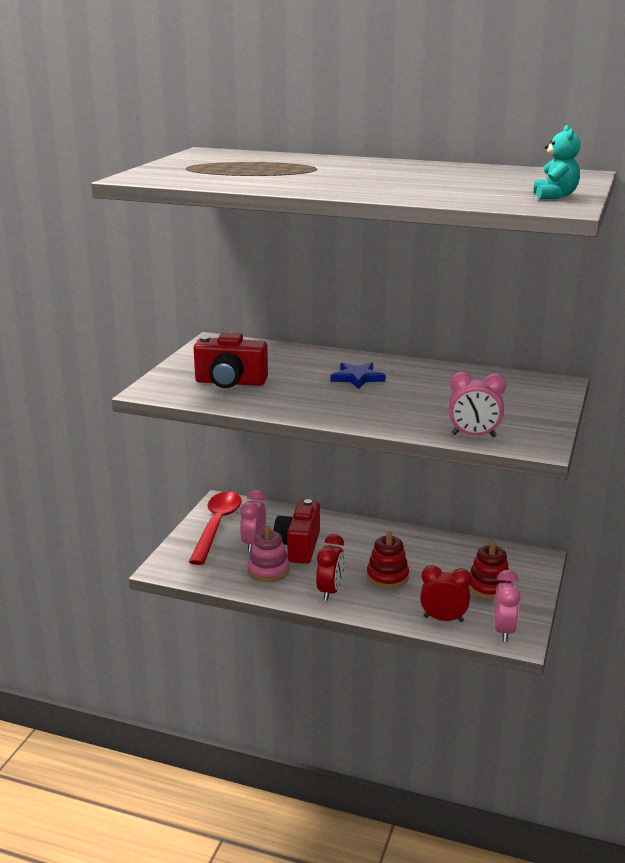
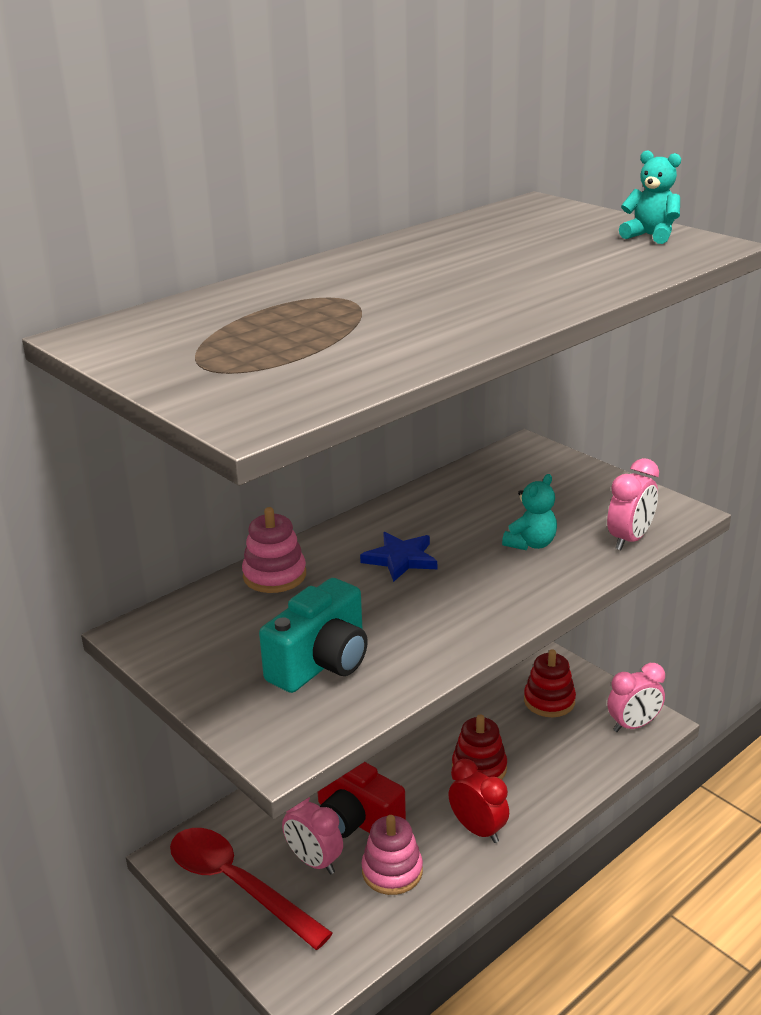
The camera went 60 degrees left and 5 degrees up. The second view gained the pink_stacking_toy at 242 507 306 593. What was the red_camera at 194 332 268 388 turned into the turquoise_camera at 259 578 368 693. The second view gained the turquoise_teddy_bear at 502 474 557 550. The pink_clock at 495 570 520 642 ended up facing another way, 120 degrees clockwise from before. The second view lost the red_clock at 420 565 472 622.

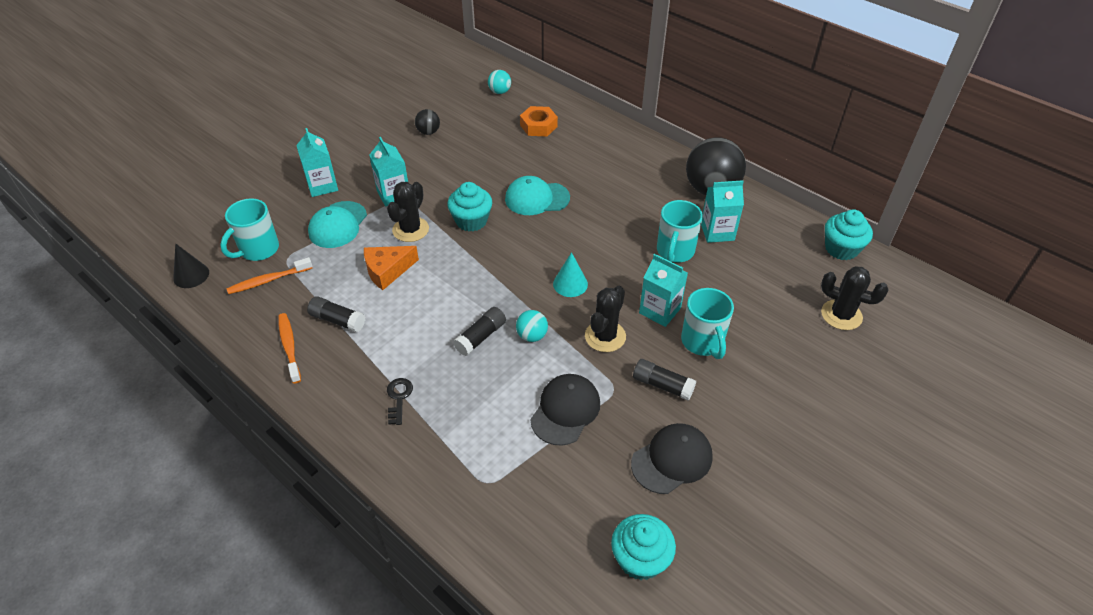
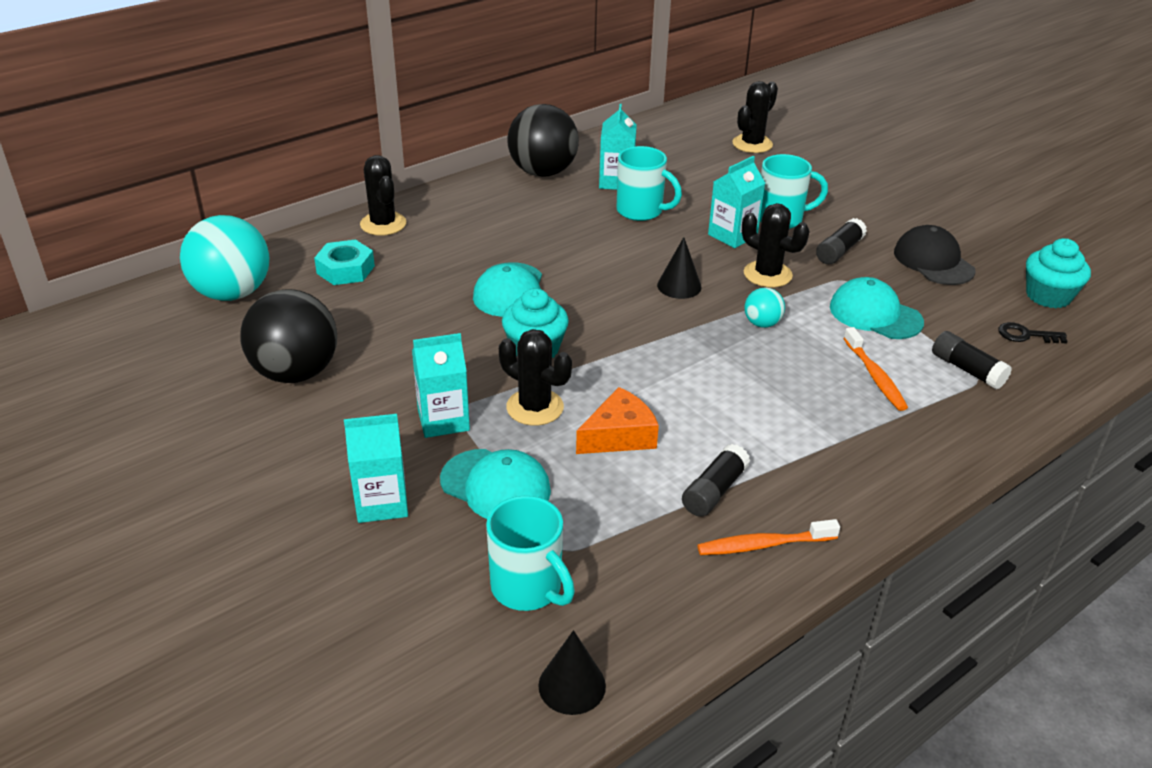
The camera went 80 degrees left and 10 degrees down. The size of the turquoise_ball at 488 70 511 94 changed by a factor of 2.15. The size of the black_ball at 415 109 440 135 changed by a factor of 2.15. What was the orange_nut at 520 106 558 137 turned into the turquoise_nut at 314 240 375 285. The second view gained the black_cactus at 360 155 406 236. The orange_cheese at 364 246 419 290 ended up facing another way, 105 degrees counterclockwise from before. What was the turquoise_cone at 553 252 588 297 turned into the black_cone at 657 237 702 299. What was the black_cap at 530 374 600 446 turned into the turquoise_cap at 830 277 924 339. The orange_toothbrush ended up elsewhere, having gone from 227 257 312 294 to 843 327 908 411. The black_glue_stick ended up elsewhere, having gone from 453 307 506 356 to 932 331 1012 390. The black_key ended up elsewhere, having gone from 387 378 413 425 to 998 322 1068 343. The second view lost the turquoise_cupcake at 825 209 873 260.

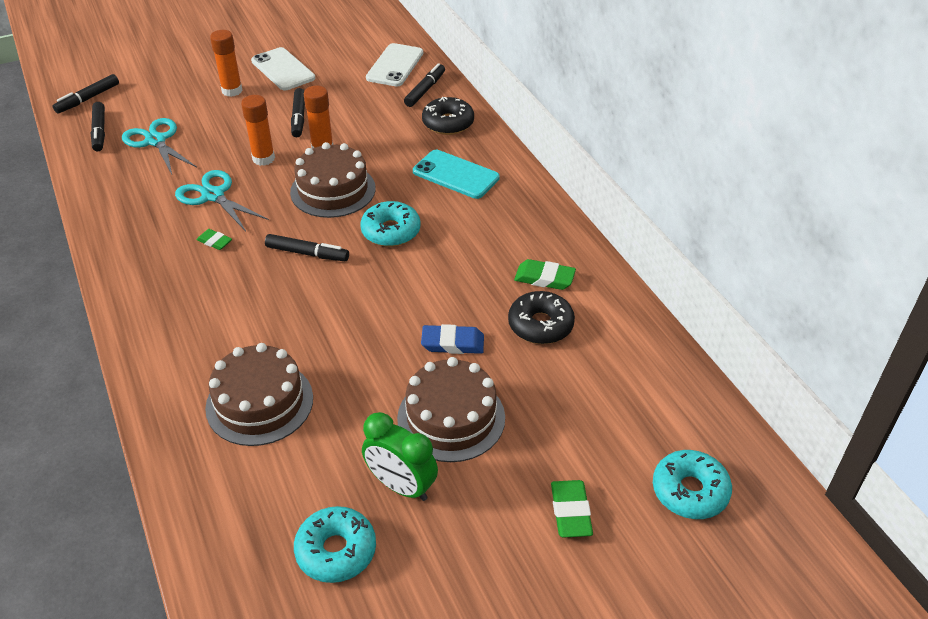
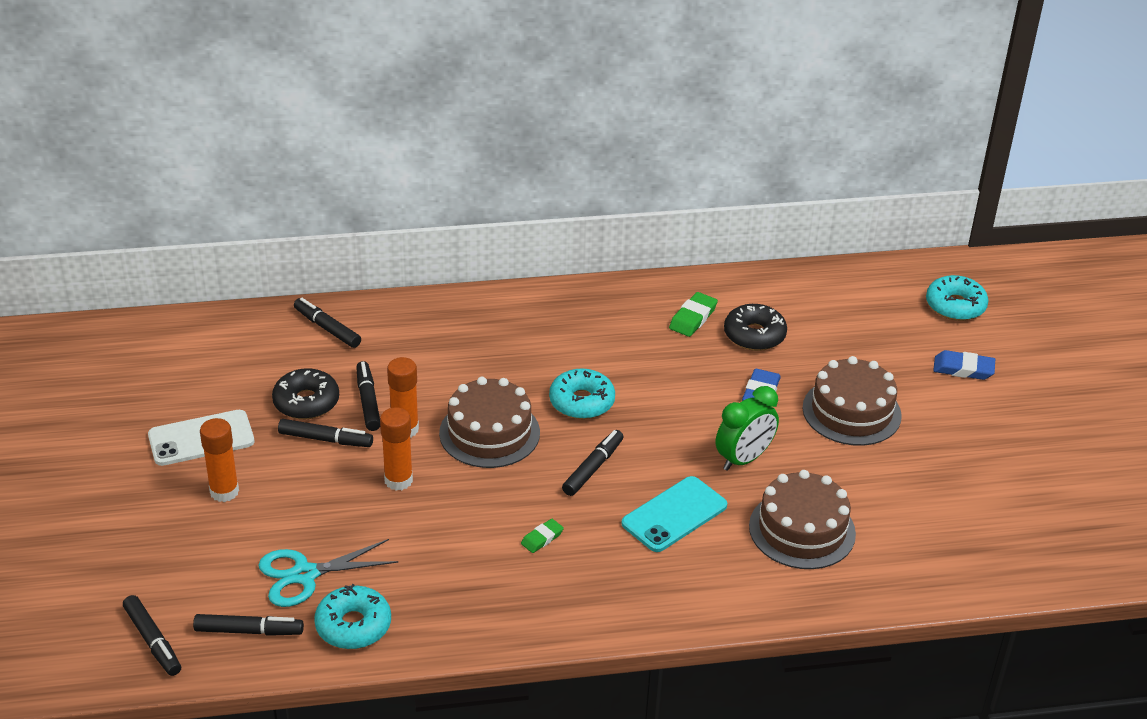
The camera went 75 degrees left and 5 degrees down. The black_donut ended up elsewhere, having gone from 422 97 474 135 to 272 368 339 419. The turquoise_donut ended up elsewhere, having gone from 294 506 376 583 to 314 584 391 649. The second view gained the black_marker at 356 361 380 431. The turquoise_phone ended up elsewhere, having gone from 413 150 500 199 to 622 476 727 552. The green_clock ended up elsewhere, having gone from 362 412 438 501 to 716 386 779 471. What was the green_eraser at 551 480 593 538 turned into the blue_eraser at 933 350 995 380. The second view lost the turquoise_scissors at 175 170 269 231. The second view lost the white_phone at 366 43 423 86.

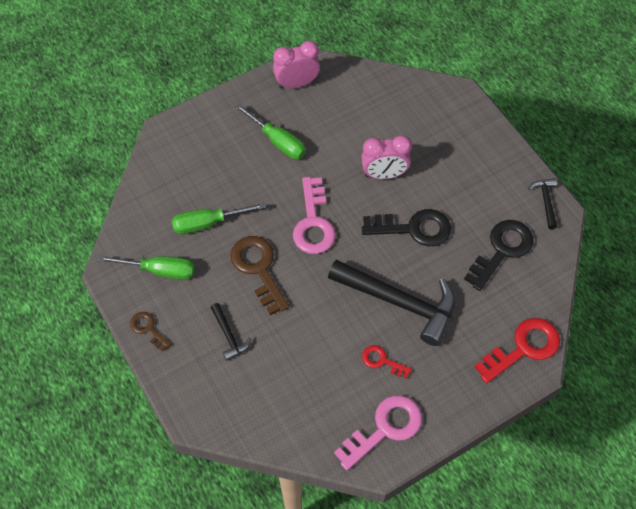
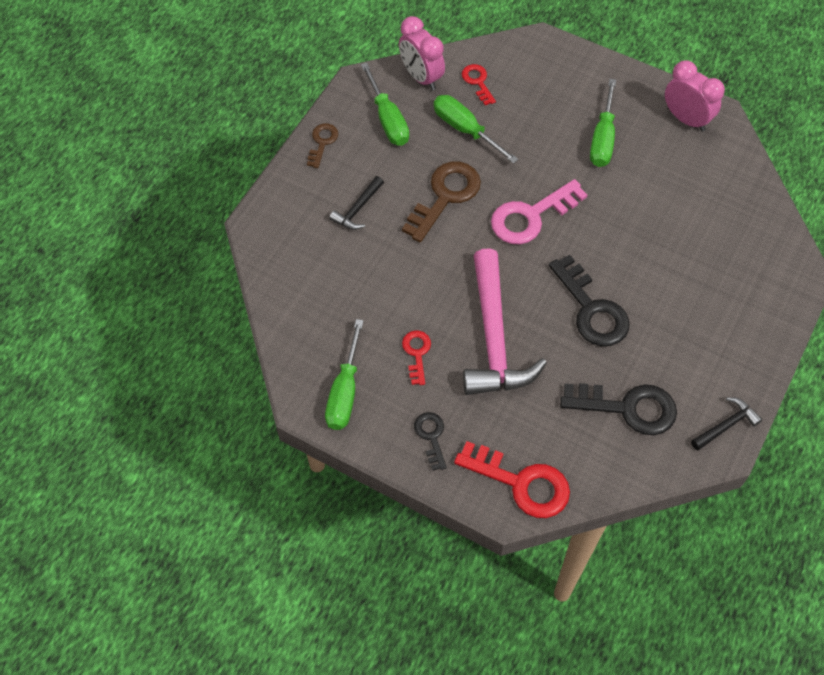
The camera went 60 degrees right and 0 degrees up. Where the pink_key stood at 334 395 422 470, the green_screwdriver came to stand at 325 319 364 430. The pink_clock ended up elsewhere, having gone from 361 135 412 179 to 399 16 445 91. The second view gained the black_key at 414 412 447 471. The second view gained the red_key at 462 64 496 105. What was the black_hammer at 328 260 455 346 turned into the pink_hammer at 463 248 547 395.

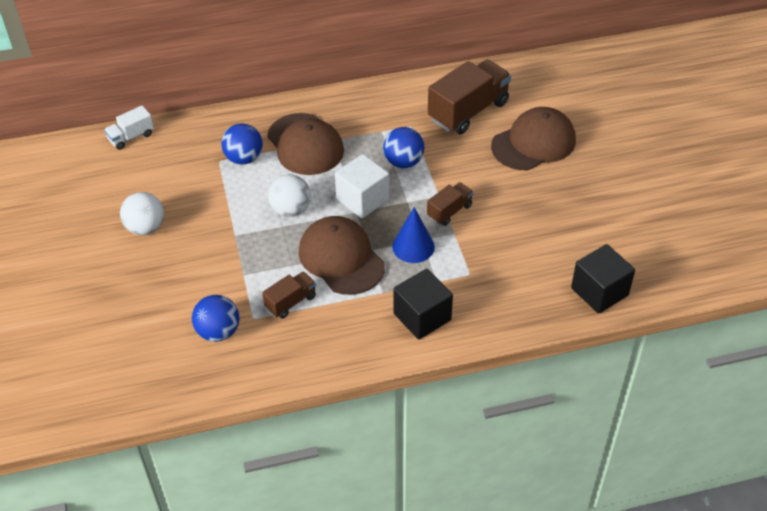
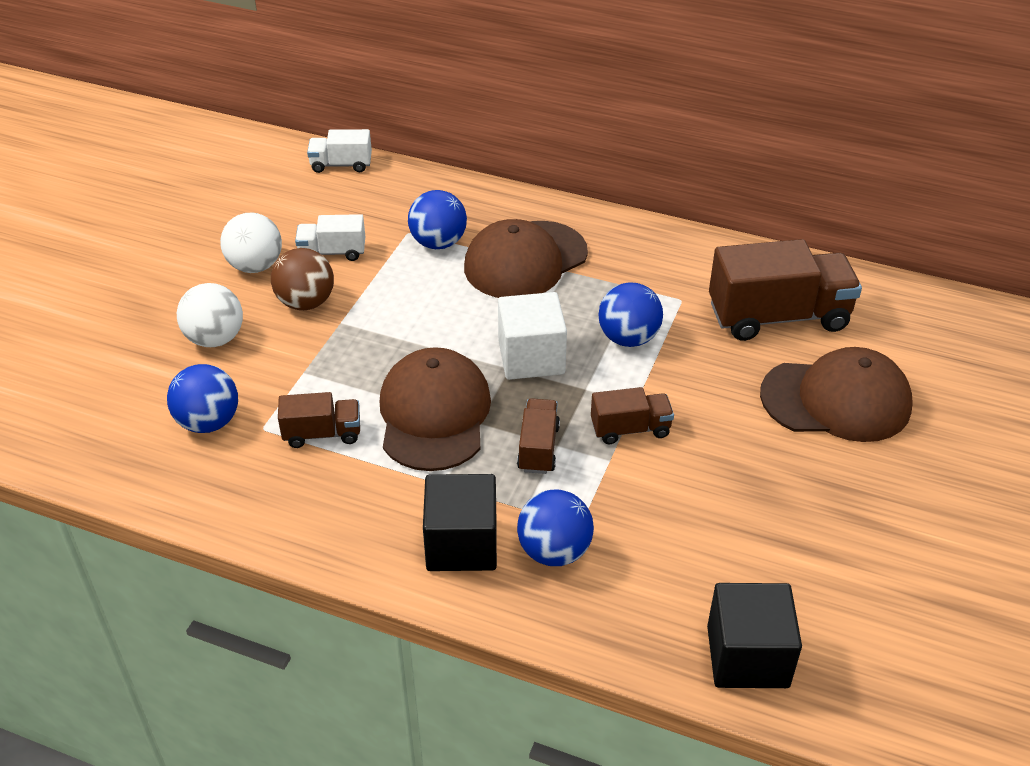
The camera went 35 degrees right and 5 degrees down. The white_ball ended up elsewhere, having gone from 268 174 311 217 to 177 283 243 347. The second view gained the brown_ball at 271 248 334 310. The second view gained the white_truck at 295 214 365 261. The brown_cap at 267 113 344 175 ended up facing another way, 45 degrees clockwise from before. Where the blue_cone stood at 392 207 435 263, the brown_truck came to stand at 517 398 560 474. The second view gained the blue_ball at 517 489 594 566.

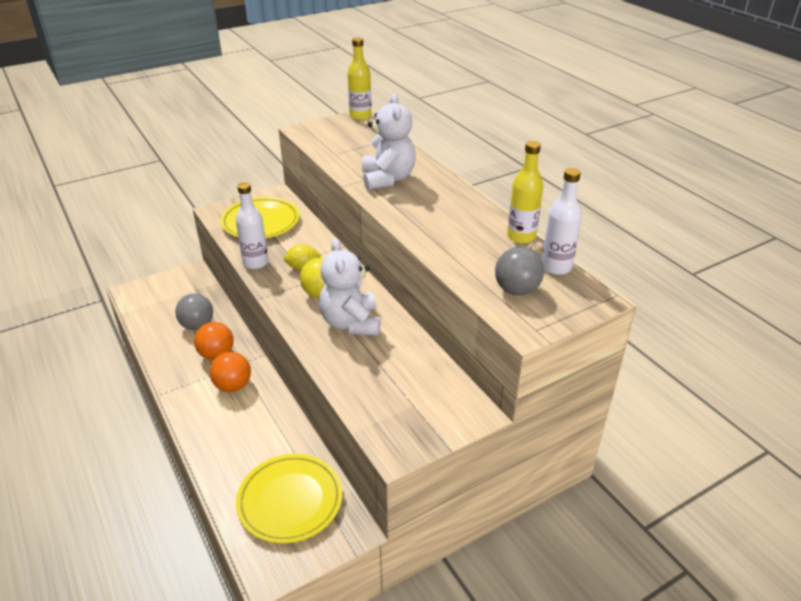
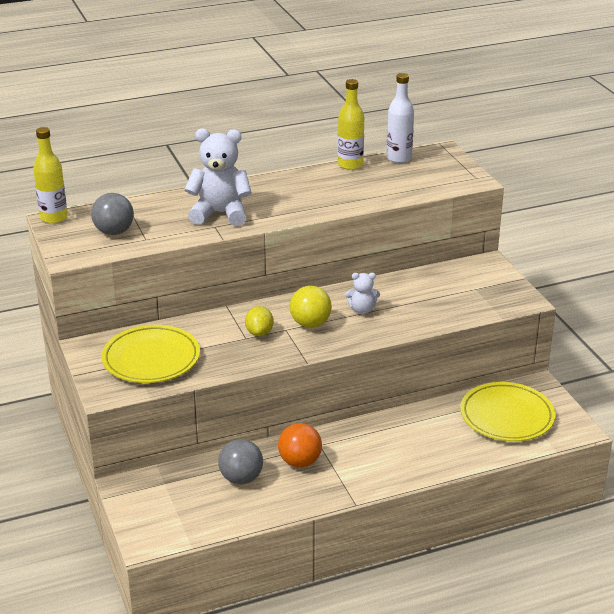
The camera went 80 degrees left and 5 degrees down. The grey_ball ended up elsewhere, having gone from 495 247 544 296 to 91 193 134 235. The size of the white_teddy_bear at 319 238 380 335 changed by a factor of 0.52. The second view lost the orange_ball at 210 352 251 392. The second view lost the white_bottle at 236 182 268 269.

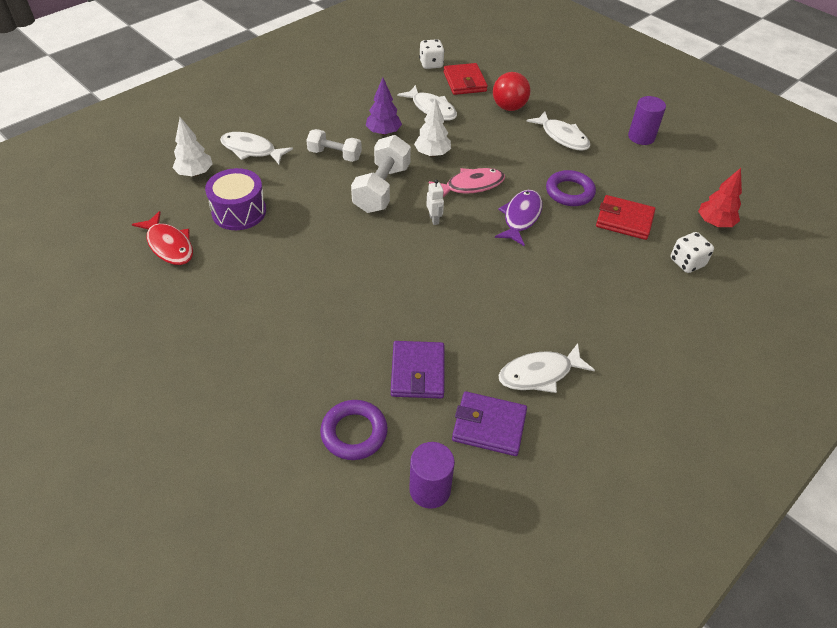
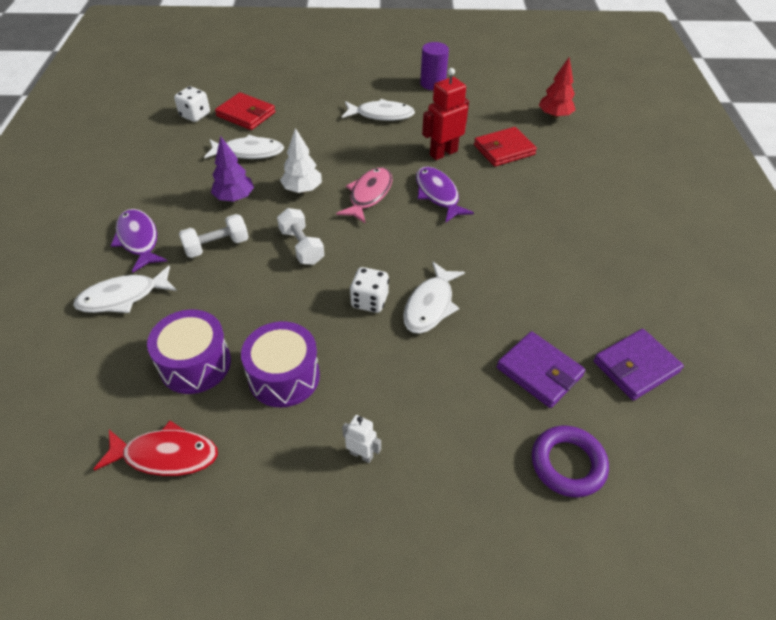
The camera went 45 degrees left and 0 degrees up. The second view gained the purple_fish at 111 209 167 273. The second view gained the purple_drum at 241 321 320 407. The size of the white_dumbbell at 351 135 411 213 changed by a factor of 0.64. The white_robot ended up elsewhere, having gone from 426 180 444 225 to 342 415 381 463. The white_dice ended up elsewhere, having gone from 671 232 714 273 to 350 267 389 313. The white_fish ended up elsewhere, having gone from 498 343 595 393 to 403 262 465 334. Where the purple_ring stood at 546 170 596 206, the red_robot came to stand at 422 68 469 160. The second view lost the white_tree at 173 117 213 177. The second view lost the purple_cylinder at 409 442 455 509. The second view lost the red_ball at 493 72 530 111.

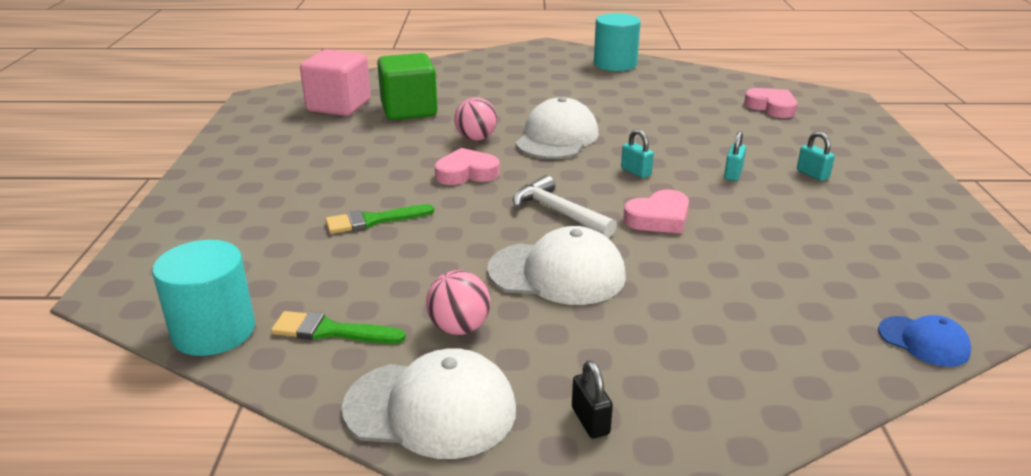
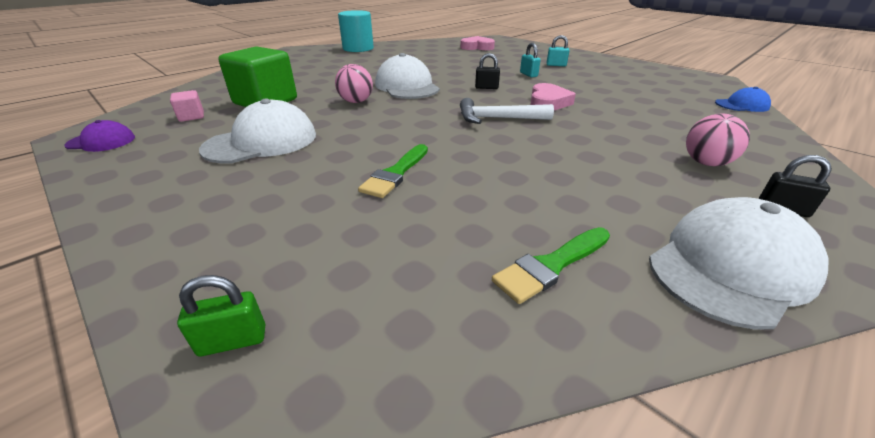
The camera went 45 degrees left and 5 degrees up. The second view gained the purple_cap at 65 120 135 152. The size of the pink_cube at 300 49 371 116 changed by a factor of 0.45. The second view gained the green_padlock at 177 275 265 356. The white_cap ended up elsewhere, having gone from 487 226 626 305 to 199 98 316 163. What was the turquoise_padlock at 621 129 654 178 turned into the black_padlock at 475 53 500 89. The pink_ball ended up elsewhere, having gone from 426 270 490 335 to 686 114 750 166. The second view lost the turquoise_cylinder at 152 240 255 356. The second view lost the pink_heart at 435 148 500 185.

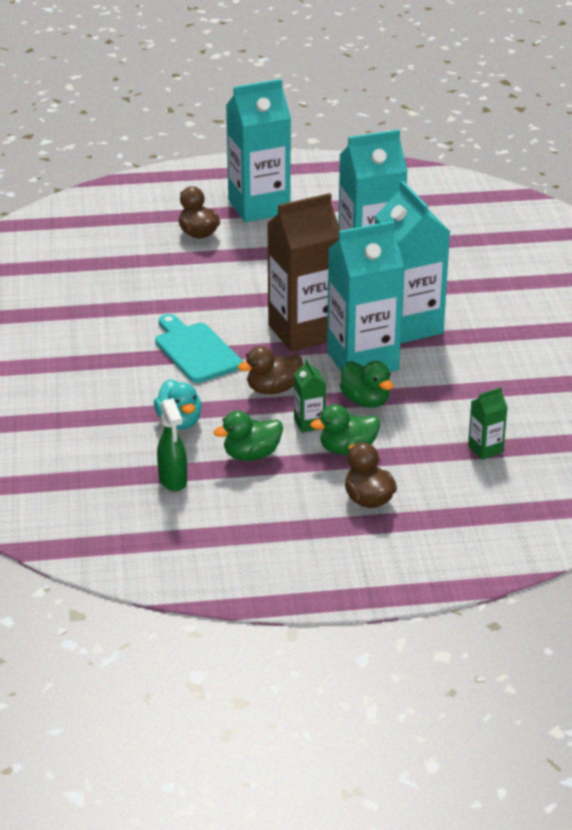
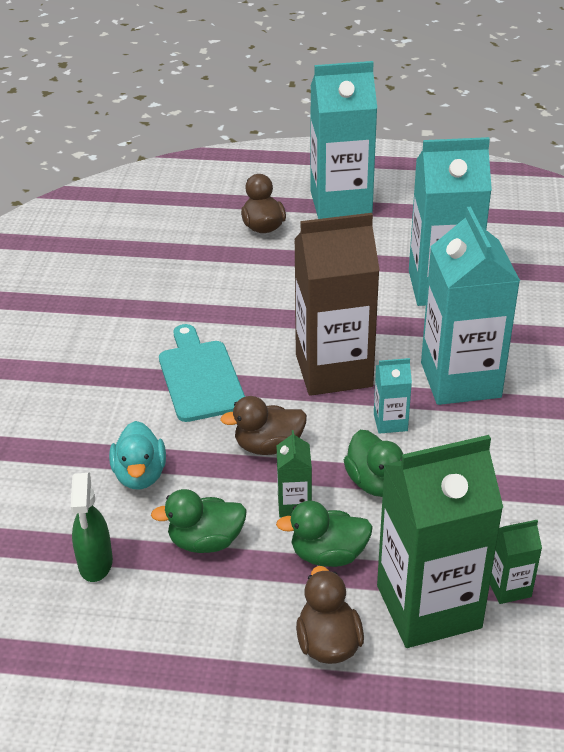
The camera went 15 degrees right and 5 degrees up. The size of the turquoise_carton at 327 221 404 373 changed by a factor of 0.43. The second view gained the green_carton at 377 435 503 648.

